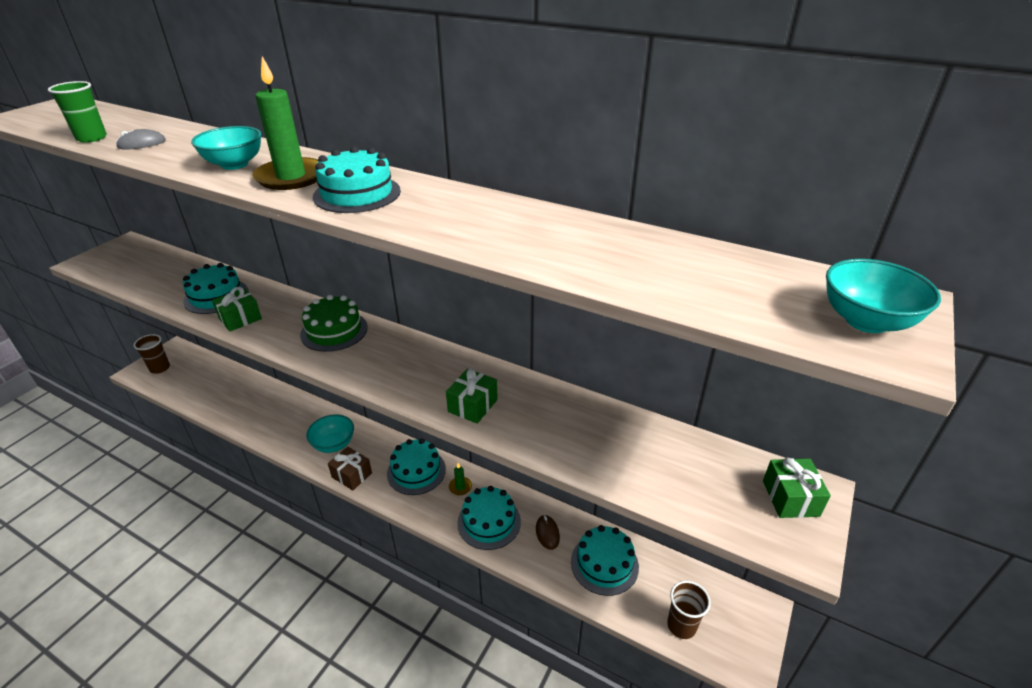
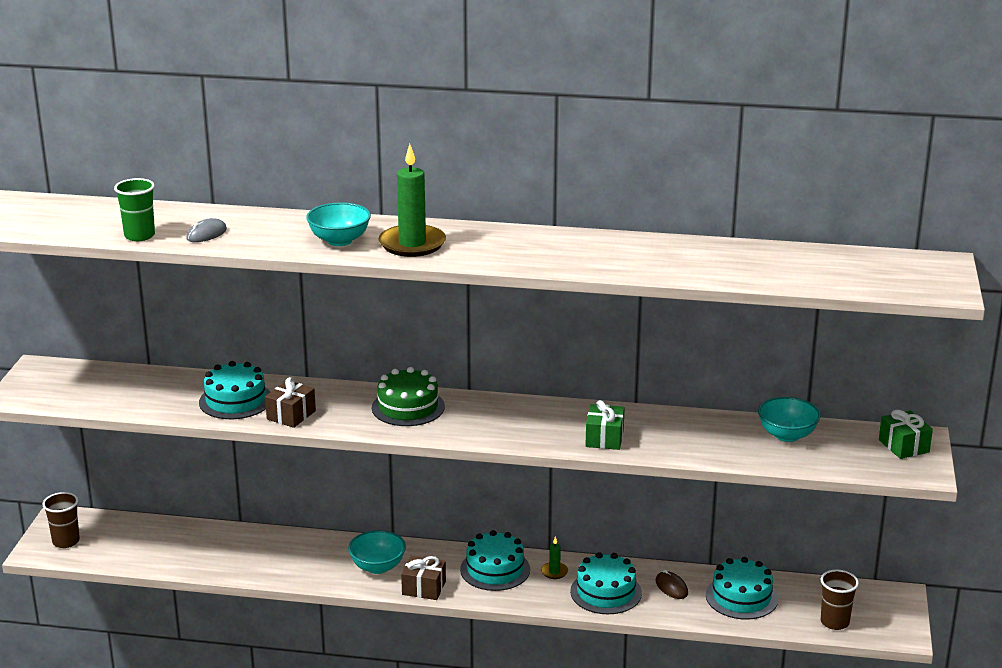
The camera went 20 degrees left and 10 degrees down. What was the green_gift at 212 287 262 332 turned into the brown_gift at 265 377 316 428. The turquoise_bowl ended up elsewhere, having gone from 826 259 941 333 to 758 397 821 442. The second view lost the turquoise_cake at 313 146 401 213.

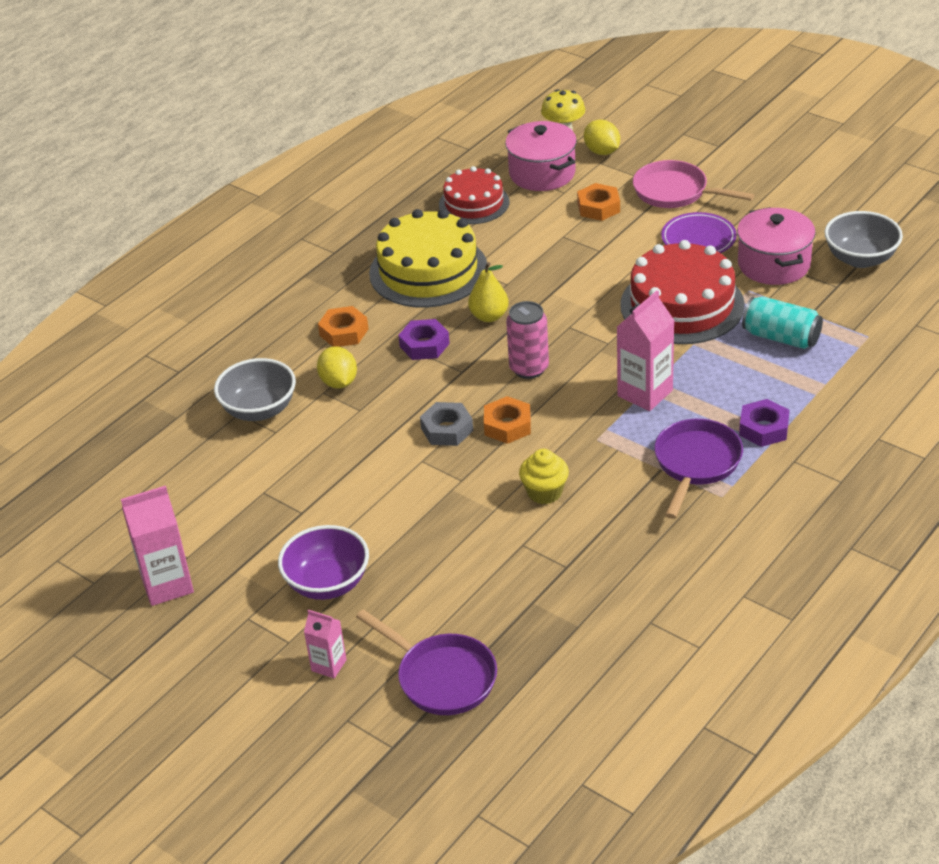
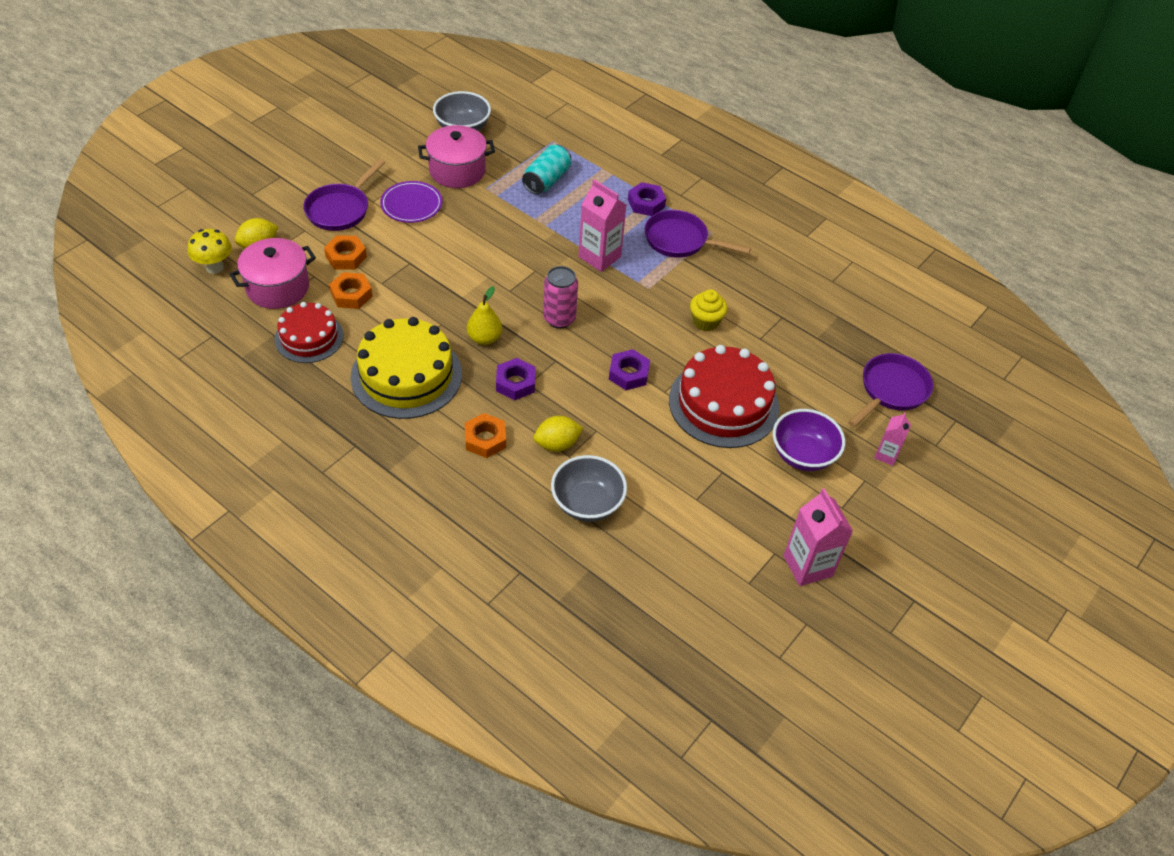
The camera went 95 degrees left and 10 degrees up. What was the pink_pan at 633 160 754 208 turned into the purple_pan at 303 159 385 231. The orange_nut ended up elsewhere, having gone from 484 396 531 444 to 329 272 373 309. What was the grey_nut at 420 402 473 446 turned into the purple_nut at 609 349 650 390. The red_cake ended up elsewhere, having gone from 620 240 745 344 to 669 345 779 448.

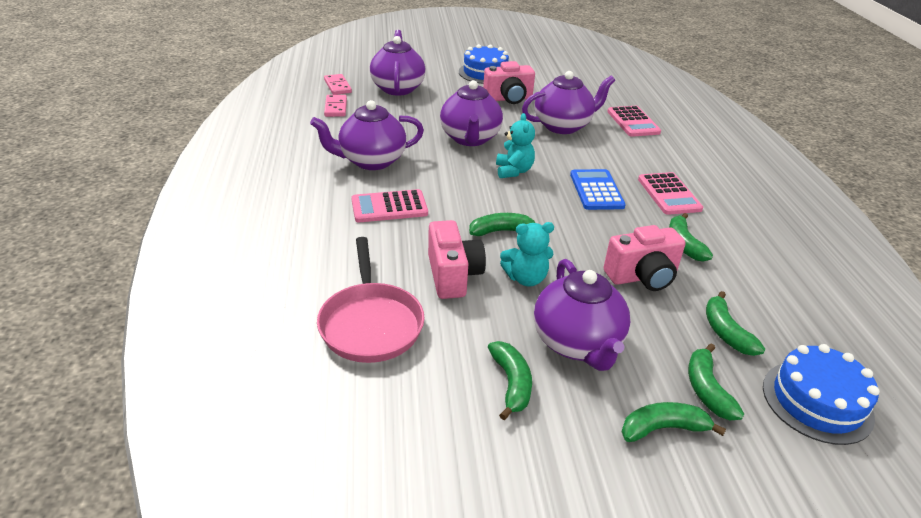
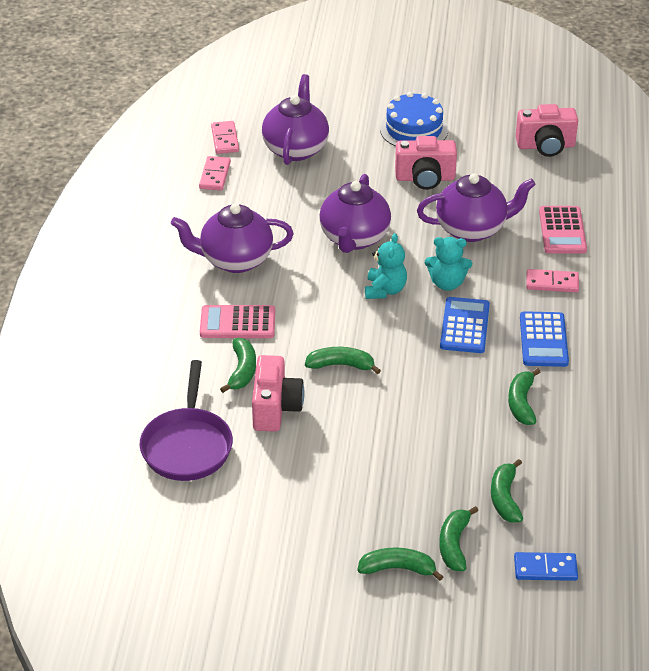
The camera went 15 degrees right and 5 degrees up. What was the pink_pan at 317 237 425 363 turned into the purple_pan at 140 360 233 481. The green_banana ended up elsewhere, having gone from 488 341 532 420 to 220 338 256 393. The turquoise_teddy_bear ended up elsewhere, having gone from 500 222 554 286 to 425 237 472 291. Where the blue_cake stood at 763 344 880 445, the blue_domino came to stand at 514 552 578 581. The pink_camera ended up elsewhere, having gone from 604 225 686 291 to 515 104 578 157. What was the pink_calculator at 638 172 703 215 turned into the blue_calculator at 520 311 569 367. The second view gained the pink_domino at 526 269 579 293. The second view lost the purple_teapot at 534 259 630 371.

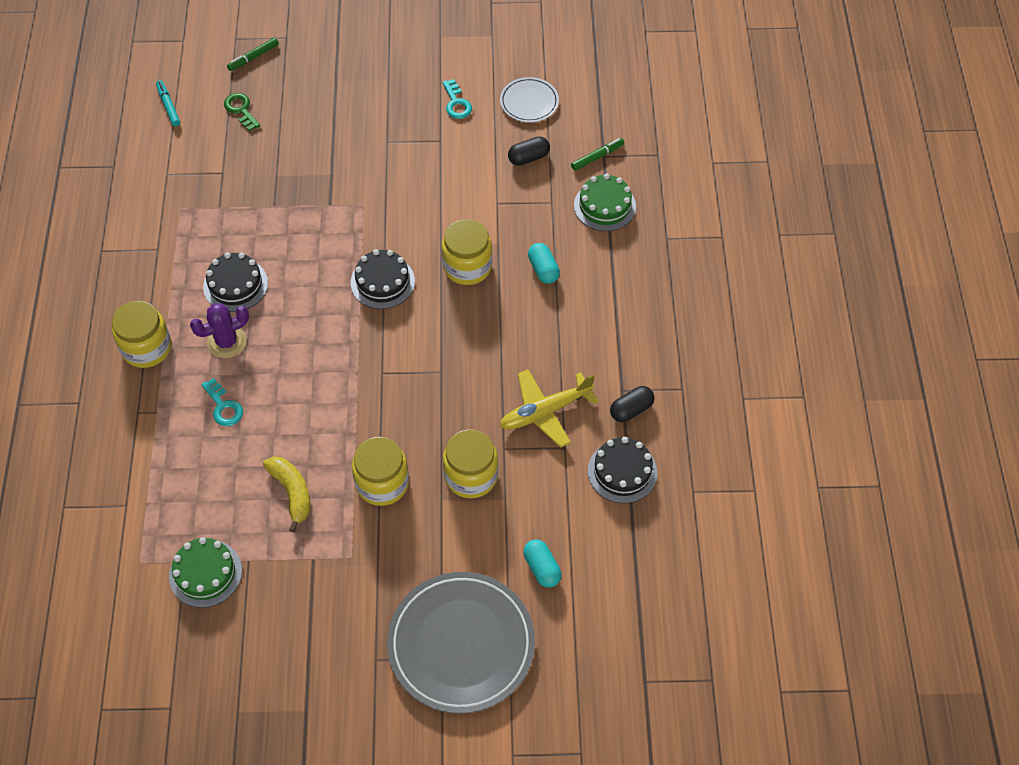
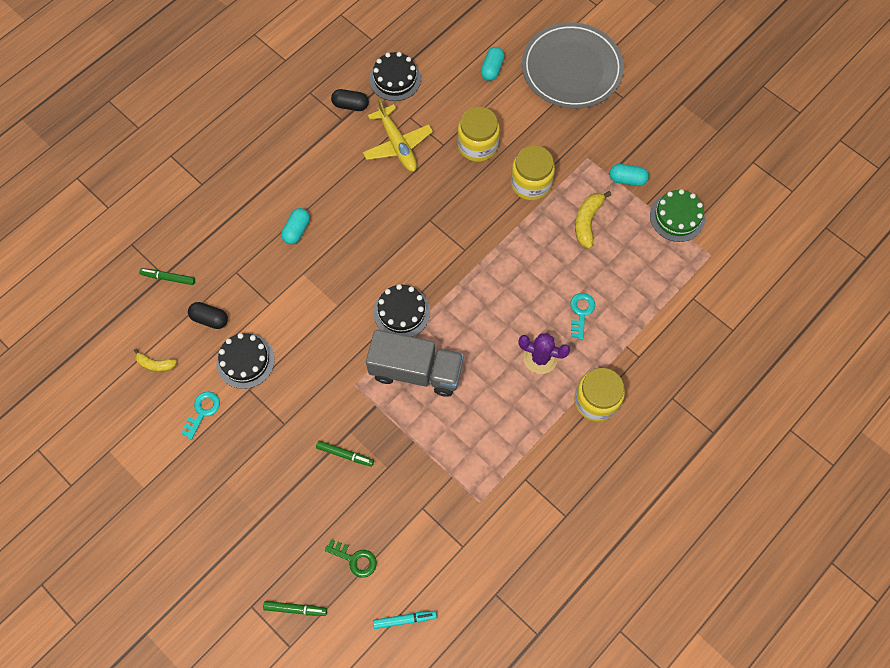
The camera went 135 degrees left and 10 degrees up. Where the white_plate stood at 500 77 559 122, the yellow_banana came to stand at 134 349 177 372. The black_cake ended up elsewhere, having gone from 203 252 268 312 to 216 333 275 389. The second view gained the green_marker at 316 441 374 467. The green_key at 224 93 260 131 ended up facing another way, 75 degrees counterclockwise from before. The yellow_plane at 500 369 598 448 ended up facing another way, 45 degrees clockwise from before. The second view gained the grey_truck at 366 330 464 397. The turquoise_marker at 156 80 180 127 ended up facing another way, 120 degrees counterclockwise from before. The second view gained the turquoise_capsule at 609 164 649 186. The second view lost the yellow_jar at 442 219 492 285. The second view lost the green_cake at 574 174 636 231.

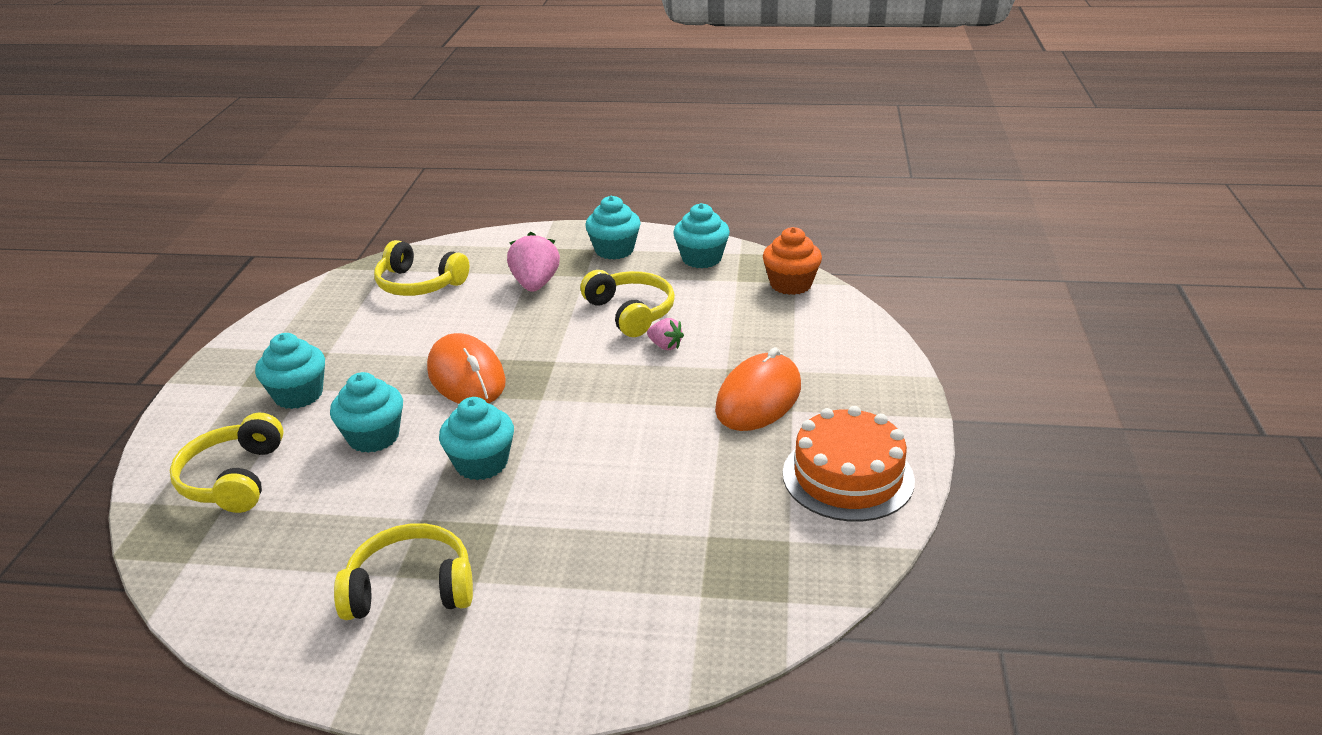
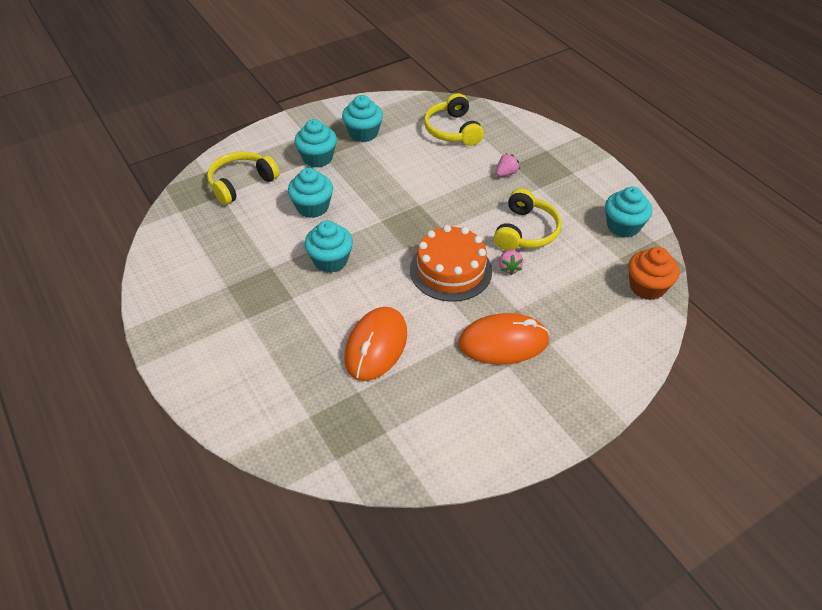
The camera went 50 degrees right and 15 degrees up. The turquoise_cupcake ended up elsewhere, having gone from 585 196 641 260 to 342 95 383 142. The orange_mouse ended up elsewhere, having gone from 427 333 506 404 to 344 307 407 381. The orange_cake ended up elsewhere, having gone from 783 406 915 522 to 410 225 492 302. The size of the pink_strawberry at 507 232 560 292 changed by a factor of 0.56. The second view lost the yellow_headphones at 334 523 473 620.

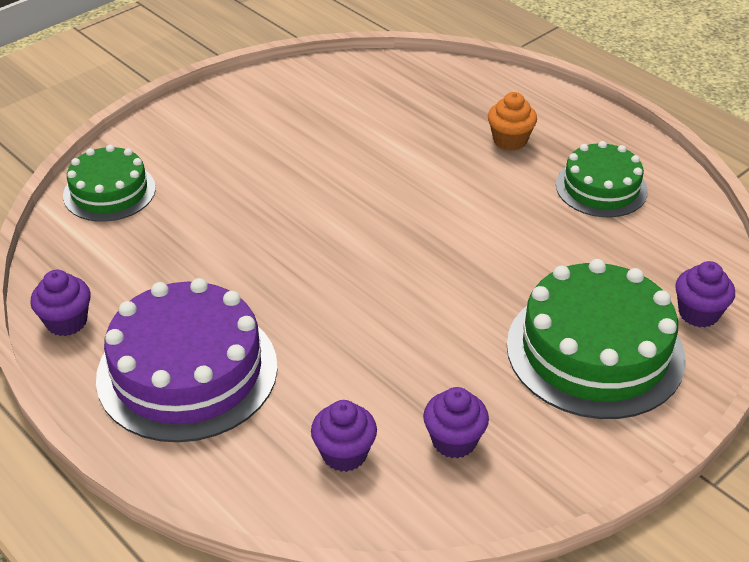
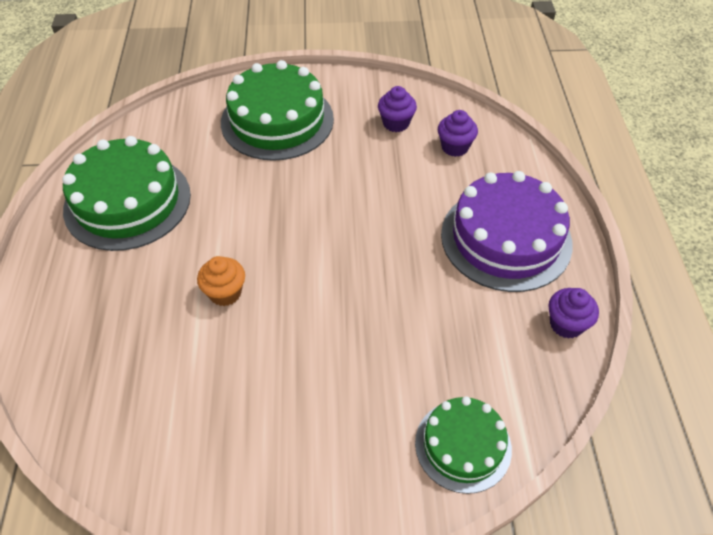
The camera went 140 degrees left and 10 degrees up. The size of the green_cake at 556 141 648 217 changed by a factor of 1.67. The orange_cupcake ended up elsewhere, having gone from 488 92 537 151 to 197 256 245 306. The second view lost the purple_cupcake at 675 261 735 328.

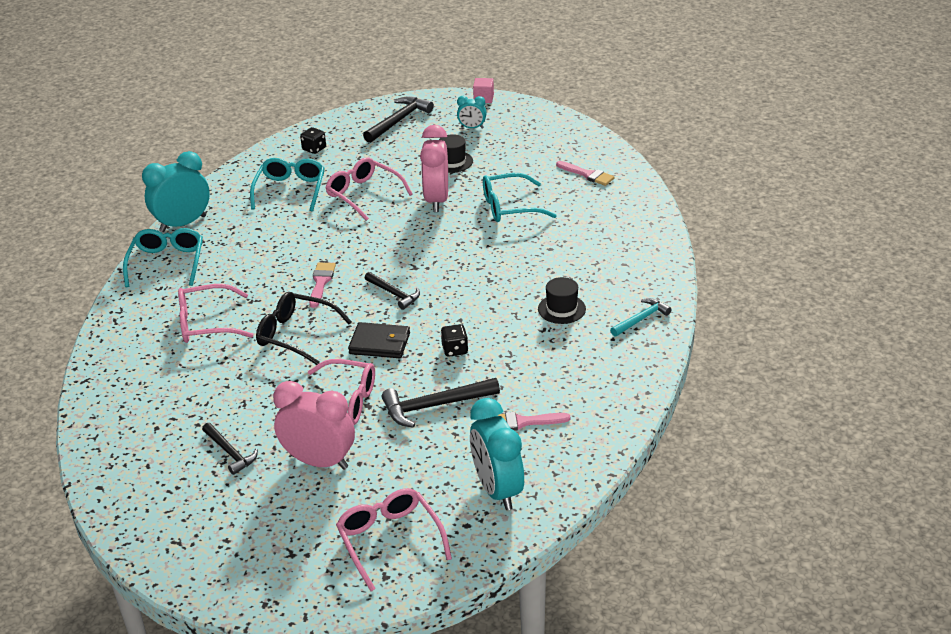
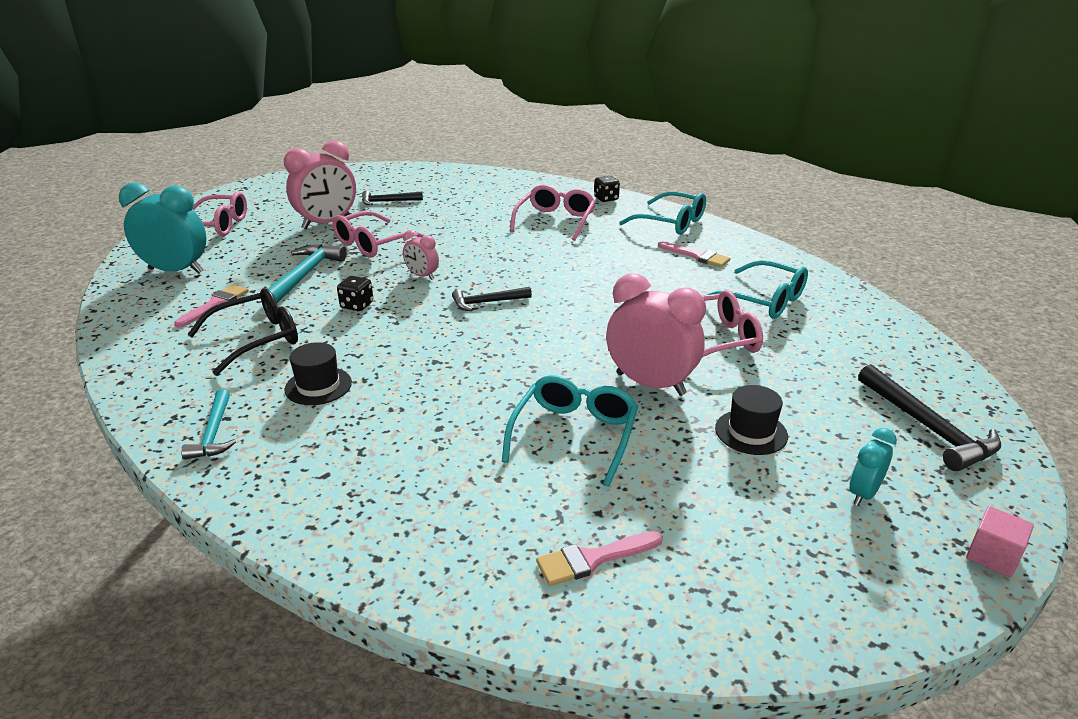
The camera went 120 degrees right and 5 degrees down. The black_glasses ended up elsewhere, having gone from 256 292 352 365 to 187 288 298 376. What was the black_hammer at 382 378 500 428 turned into the turquoise_hammer at 268 244 346 303. Where the black_wallet stood at 348 322 410 358, the pink_clock came to stand at 403 230 439 280. The black_dice ended up elsewhere, having gone from 300 127 326 154 to 594 176 620 202. The pink_brush ended up elsewhere, having gone from 309 262 336 308 to 658 241 730 267. The second view lost the turquoise_clock at 142 151 210 232.

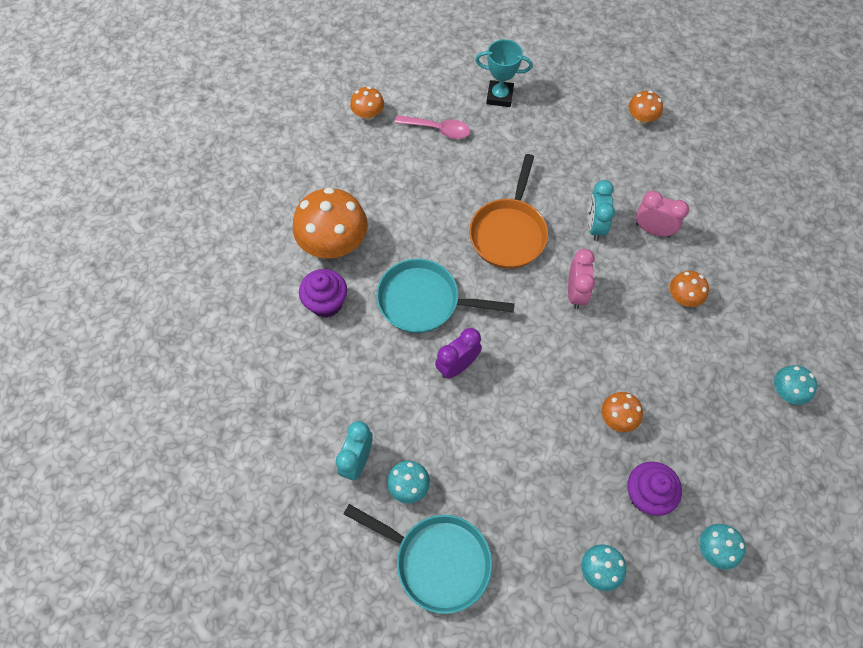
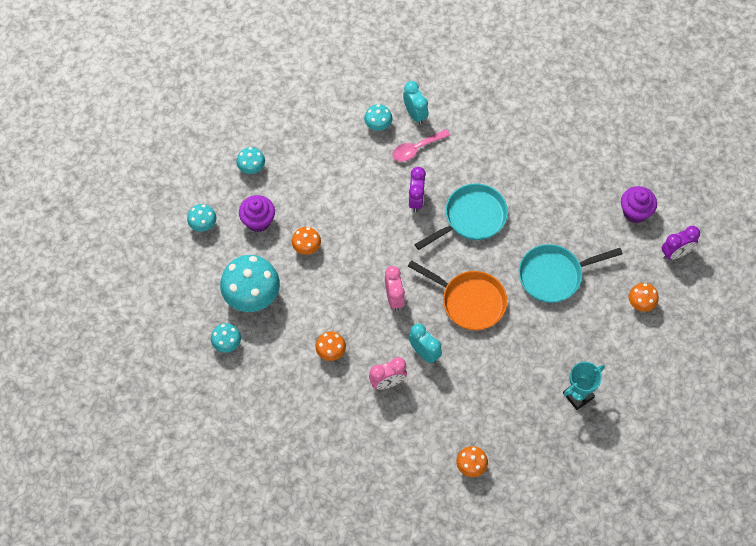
The camera went 135 degrees right and 0 degrees up. The second view gained the turquoise_mushroom at 220 255 280 312. The pink_clock at 568 249 595 310 ended up facing another way, 150 degrees counterclockwise from before. The pink_spoon ended up elsewhere, having gone from 395 115 470 139 to 392 129 451 162. The orange_pan at 469 154 548 269 ended up facing another way, 150 degrees clockwise from before. The turquoise_pan ended up elsewhere, having gone from 344 504 492 614 to 519 244 623 303. The purple_cupcake ended up elsewhere, having gone from 299 269 347 318 to 621 186 657 223. The second view gained the purple_clock at 662 226 700 260. The second view lost the orange_mushroom at 293 187 368 259.

